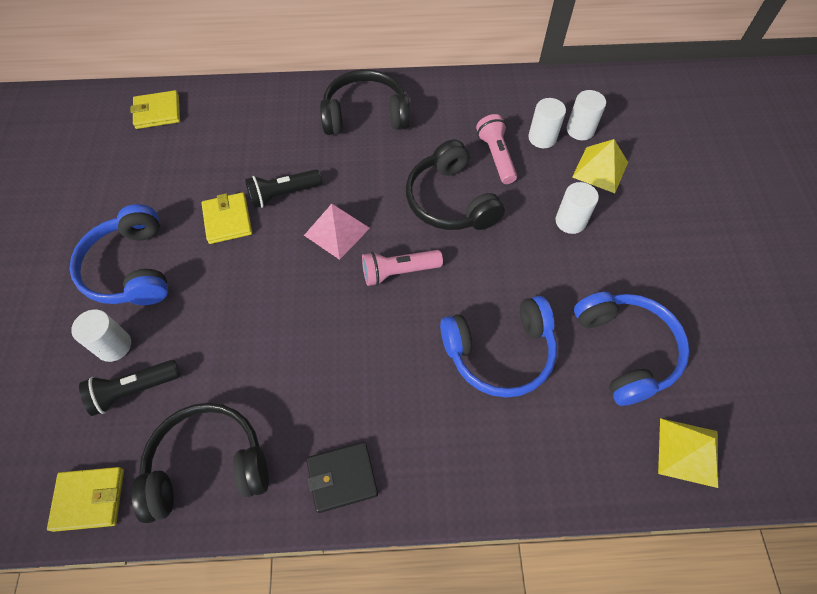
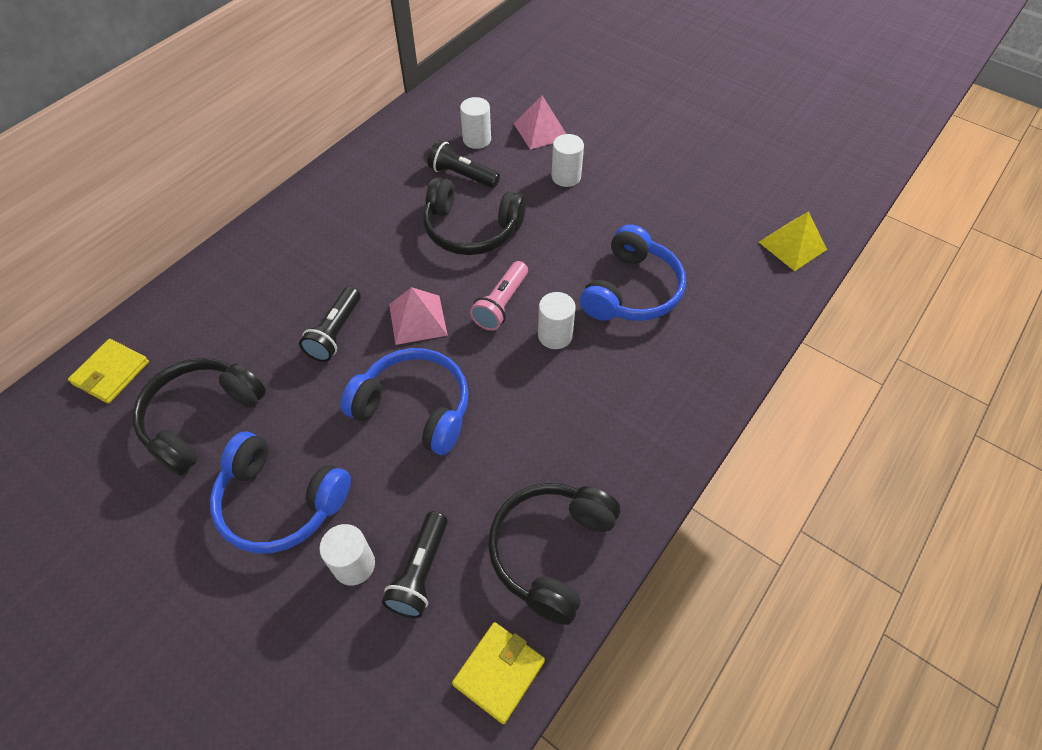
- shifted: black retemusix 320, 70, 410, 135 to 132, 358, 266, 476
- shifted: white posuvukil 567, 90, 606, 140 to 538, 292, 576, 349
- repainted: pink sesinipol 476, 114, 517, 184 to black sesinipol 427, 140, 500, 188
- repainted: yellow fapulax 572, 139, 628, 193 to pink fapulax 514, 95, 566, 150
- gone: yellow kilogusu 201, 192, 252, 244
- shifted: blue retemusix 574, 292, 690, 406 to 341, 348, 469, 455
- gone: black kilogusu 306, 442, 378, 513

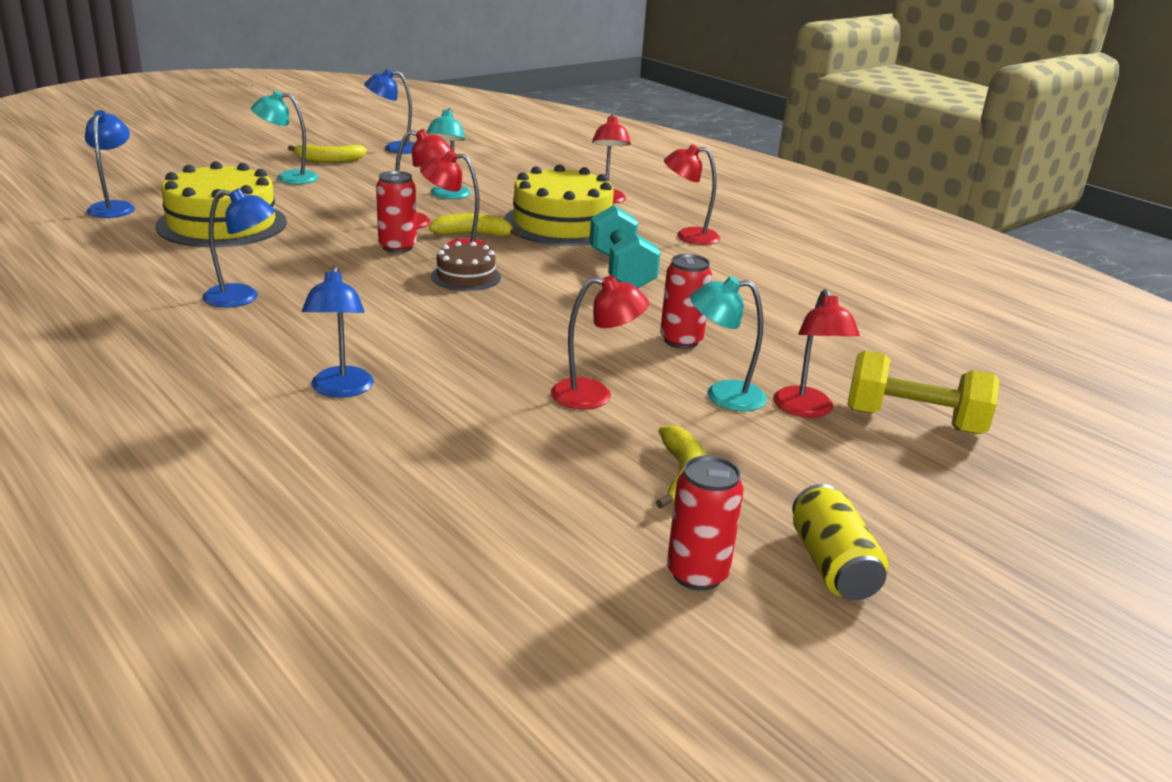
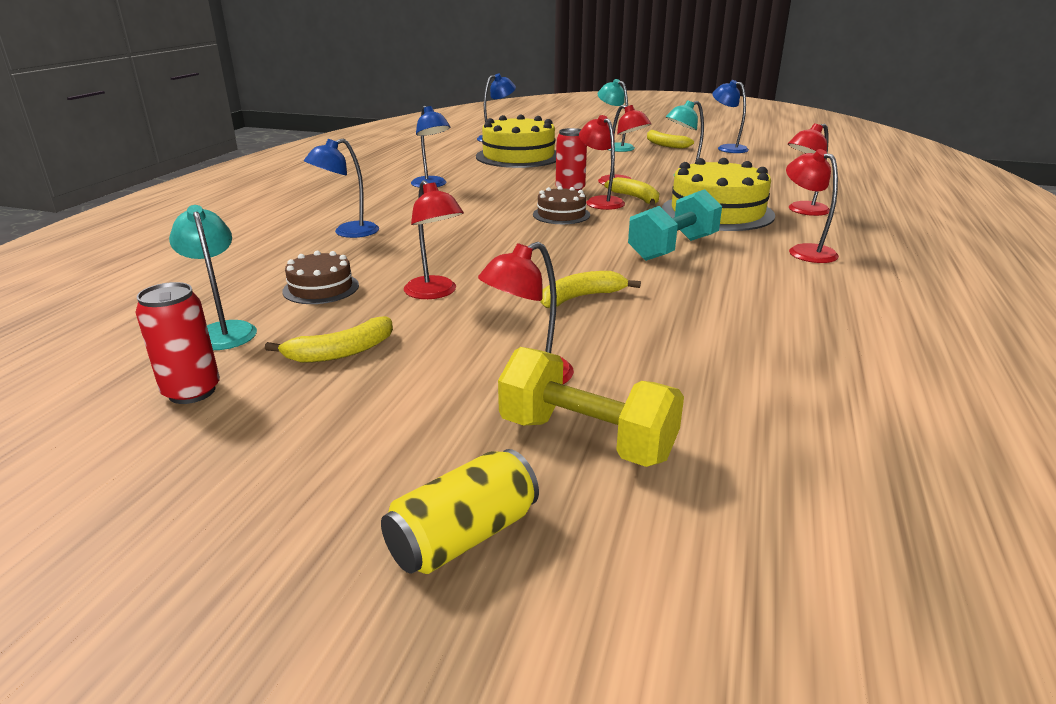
- swapped: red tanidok 660, 254, 712, 349 to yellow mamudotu 540, 271, 641, 308
- shifted: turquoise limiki 690, 276, 767, 411 to 169, 205, 257, 350
- rotated: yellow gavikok 847, 350, 999, 434 = 498, 347, 684, 467 45 degrees counterclockwise
- shifted: yellow tanidok 792, 484, 888, 600 to 381, 449, 539, 574
- new: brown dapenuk 282, 251, 359, 304

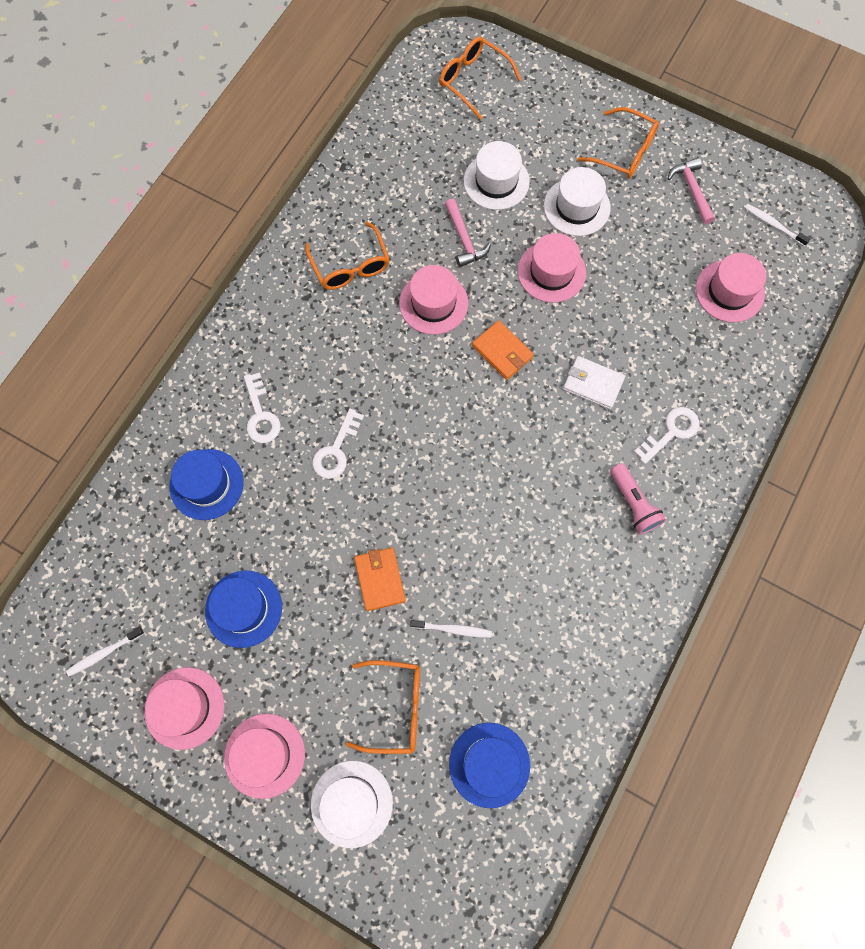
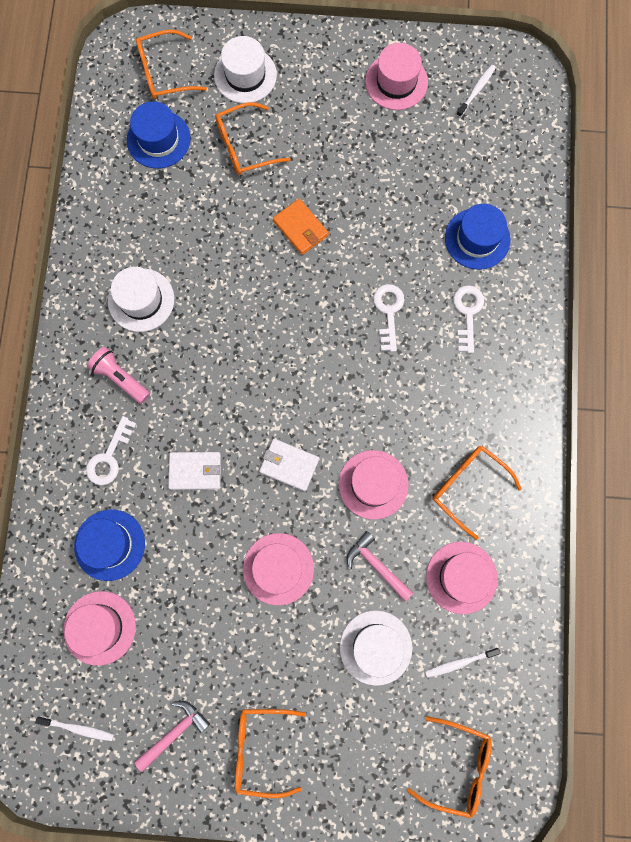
- rotated: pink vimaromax 667, 158, 715, 224 = 135, 701, 210, 772 90 degrees counterclockwise
- shifted: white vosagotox 544, 167, 611, 236 to 108, 267, 174, 332
- repainted: orange kilogusu 472, 320, 534, 380 to white kilogusu 259, 439, 320, 491
- rotated: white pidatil 244, 372, 281, 443 = 453, 285, 484, 353 45 degrees clockwise
- shifted: blue vosagotox 205, 571, 282, 648 to 74, 509, 145, 581
- shifted: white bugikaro 410, 620, 492, 638 to 425, 648, 500, 678
- shifted: pink vosagotox 224, 714, 305, 799 to 426, 542, 498, 614
- new: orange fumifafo 136, 29, 207, 99

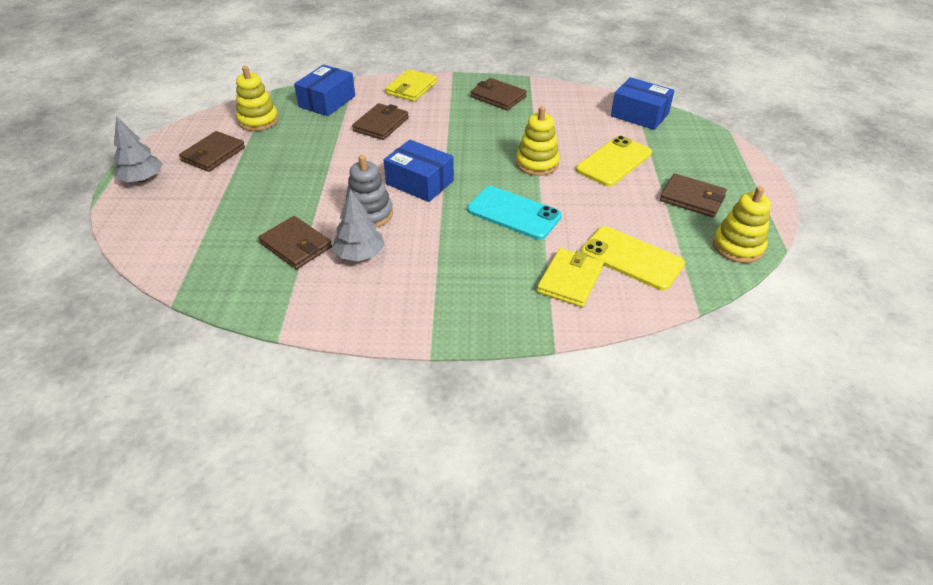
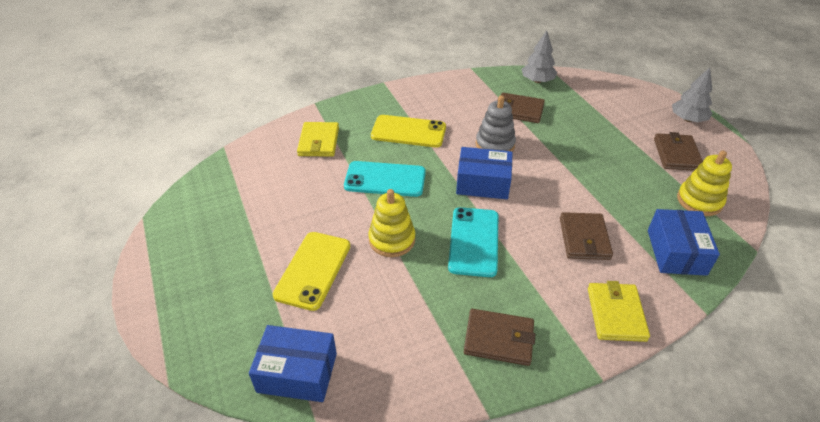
- gone: brown kilogusu 660, 173, 727, 217
- gone: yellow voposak 713, 186, 771, 263
- shifted: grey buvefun 332, 189, 385, 262 to 522, 31, 557, 83
- shifted: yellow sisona 581, 226, 685, 290 to 371, 115, 446, 148
- new: turquoise sisona 448, 207, 499, 277

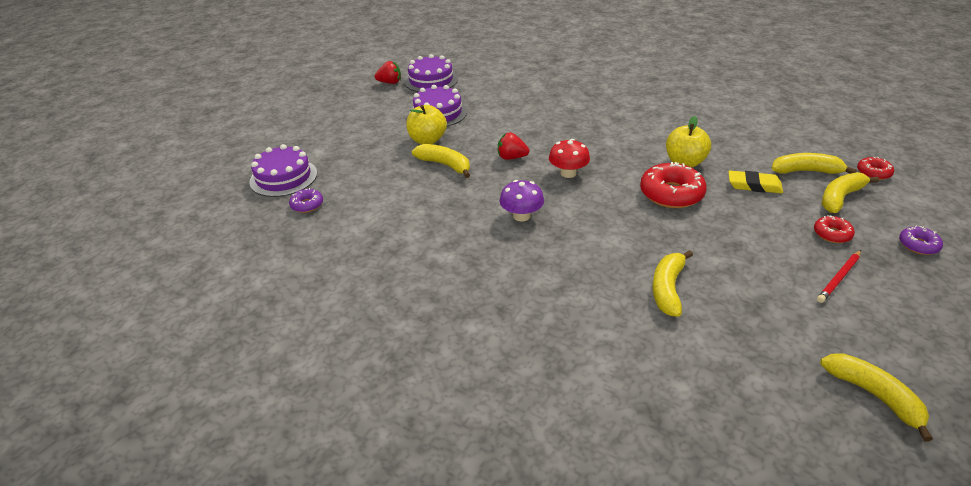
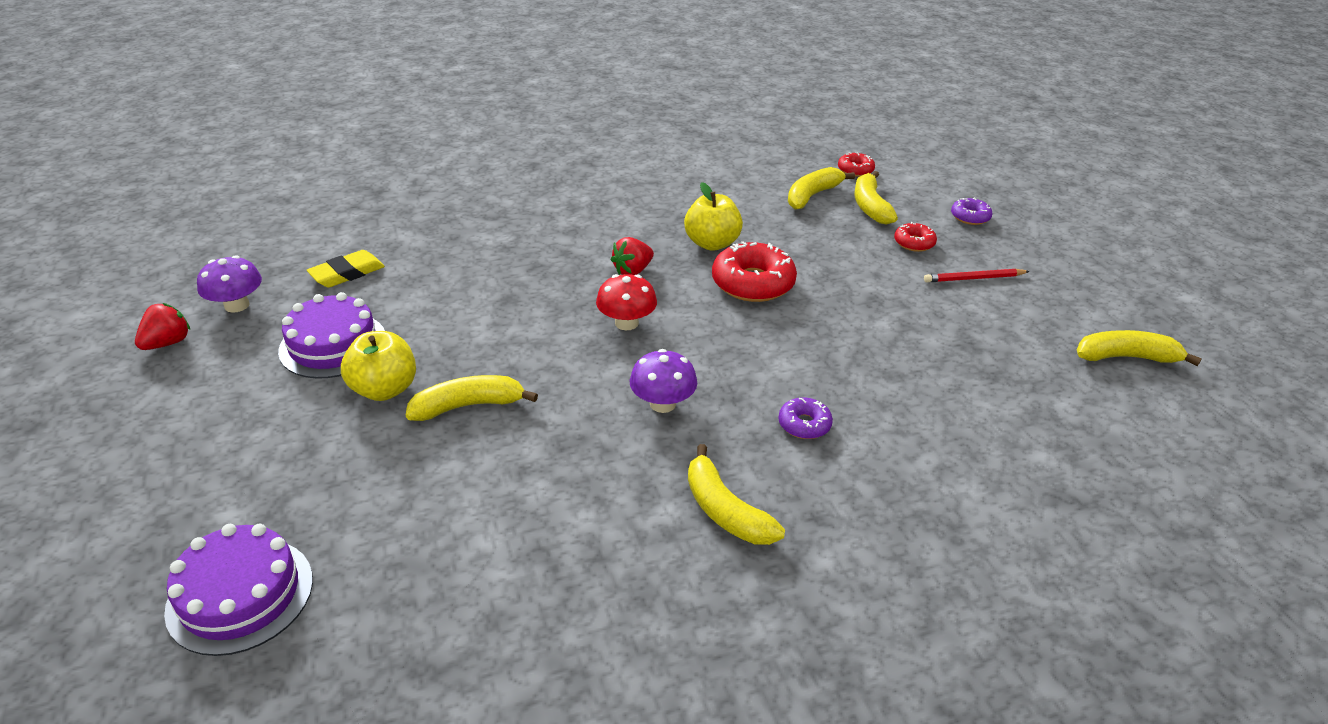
- swapped: purple dapenuk 404, 54, 458, 92 to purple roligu 197, 255, 262, 313
- shifted: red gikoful 498, 132, 530, 160 to 610, 237, 654, 275
- shifted: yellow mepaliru 728, 171, 783, 193 to 307, 250, 385, 288
- shifted: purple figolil 289, 188, 323, 213 to 778, 397, 833, 439
- shifted: yellow mamudotu 652, 250, 693, 317 to 688, 444, 785, 545
- rotated: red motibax 817, 250, 861, 303 = 924, 269, 1030, 283 90 degrees clockwise

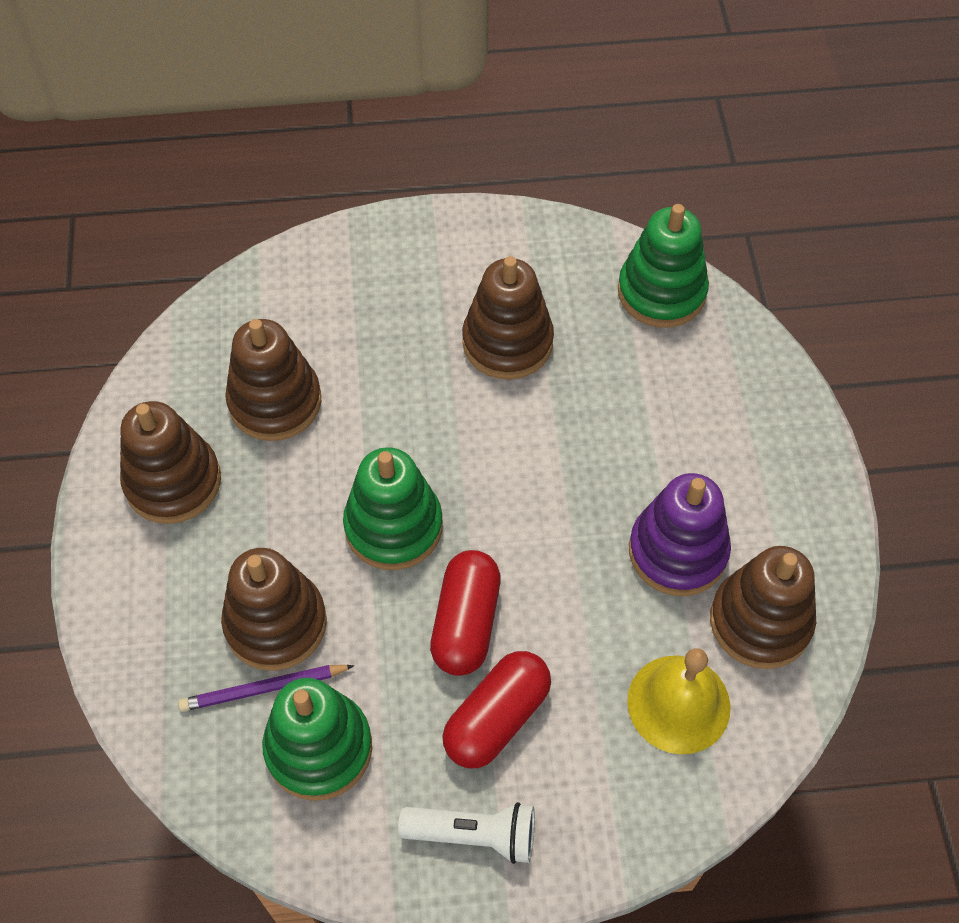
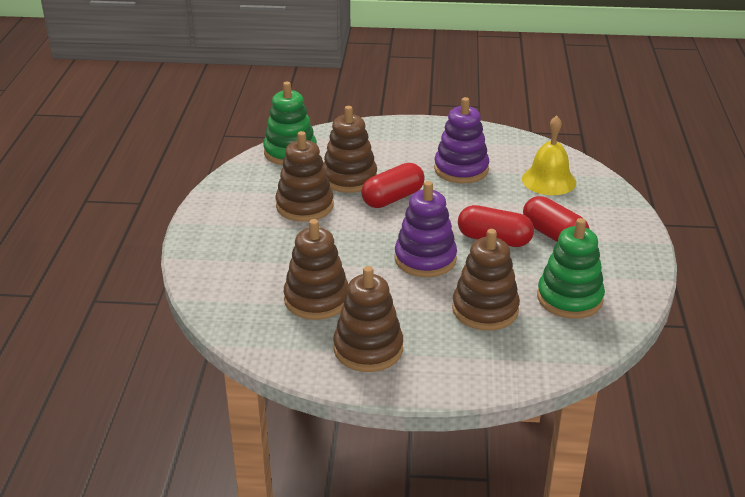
- repainted: green voposak 343, 447, 443, 570 to purple voposak 395, 181, 457, 277
- shifted: brown voposak 710, 546, 816, 669 to 323, 106, 377, 193
- gone: purple motibax 178, 665, 354, 712
- gone: white sesinipol 398, 802, 535, 864
- new: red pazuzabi 361, 163, 425, 208

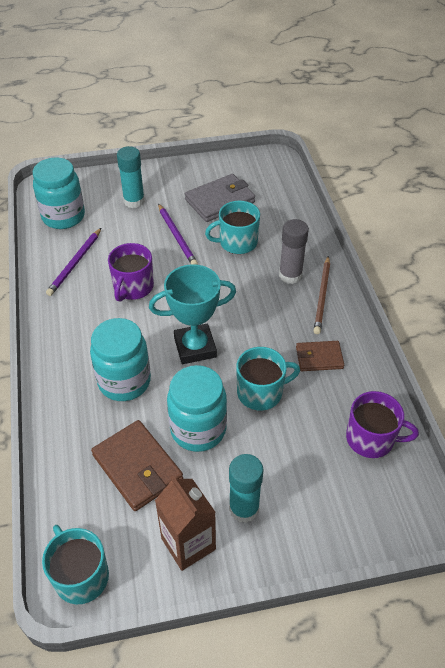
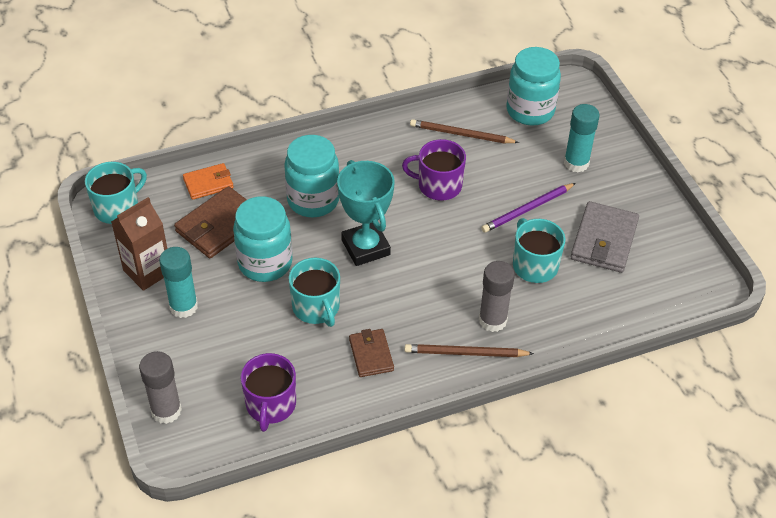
- rotated: grey kilogusu 185, 174, 255, 222 = 571, 201, 639, 273 60 degrees clockwise
- repainted: purple motibax 46, 228, 101, 296 to brown motibax 410, 119, 519, 144
- new: orange kilogusu 183, 163, 234, 200
- new: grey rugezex 139, 351, 182, 424

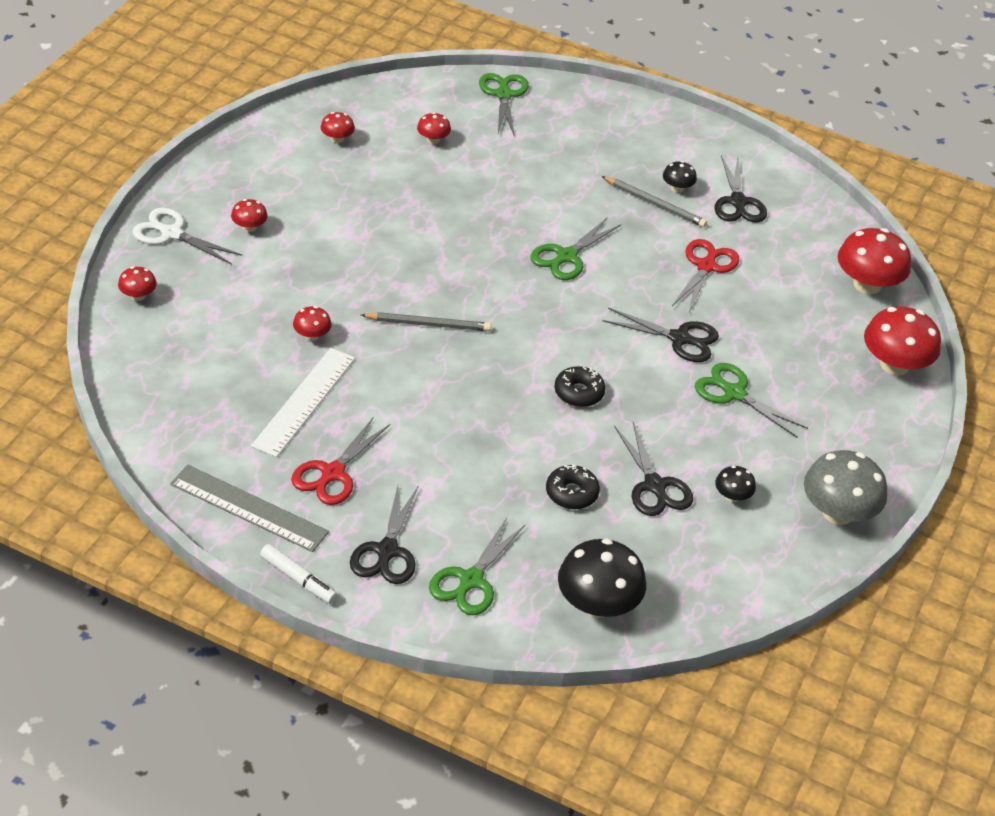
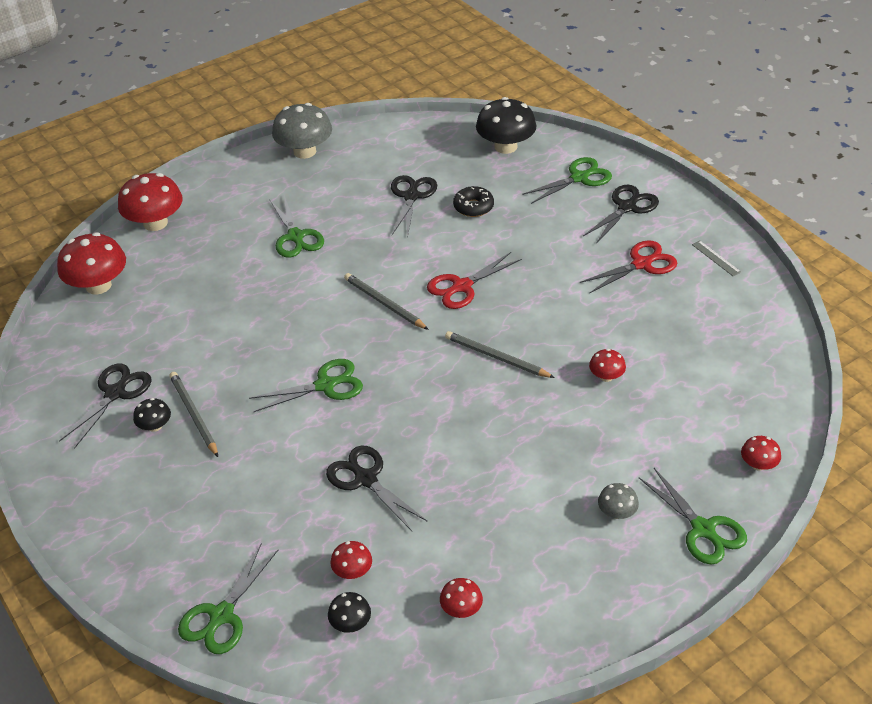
- repainted: red roligu 231, 199, 268, 232 to grey roligu 598, 483, 639, 519
- repainted: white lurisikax 132, 208, 242, 265 to green lurisikax 639, 468, 747, 565
- shifted: red lurisikax 672, 239, 739, 312 to 427, 252, 522, 309
- shifted: black lurisikax 602, 308, 719, 362 to 326, 446, 428, 531
- gone: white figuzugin 251, 348, 355, 457
- gone: black figolil 554, 366, 605, 407
- scaled: grey figuzugin 170, 465, 329, 552 = 692, 240, 741, 276 x0.45
- shifted: black roligu 715, 466, 756, 502 to 328, 592, 371, 633
- gone: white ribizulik 260, 544, 337, 604
- new: grey motibax 344, 273, 429, 330

